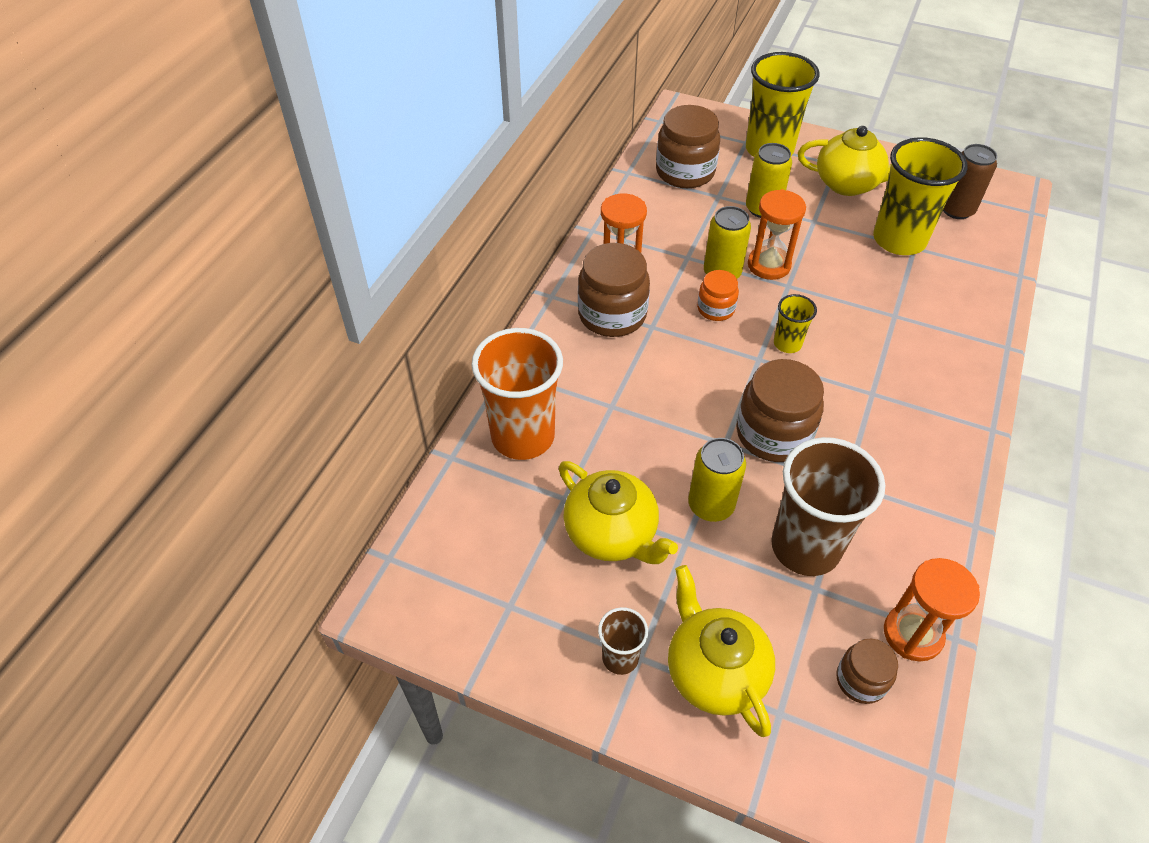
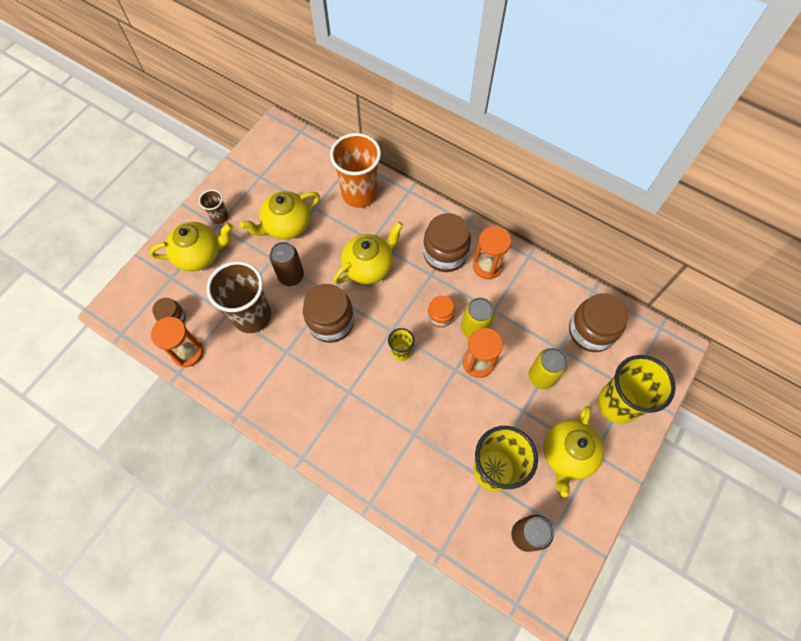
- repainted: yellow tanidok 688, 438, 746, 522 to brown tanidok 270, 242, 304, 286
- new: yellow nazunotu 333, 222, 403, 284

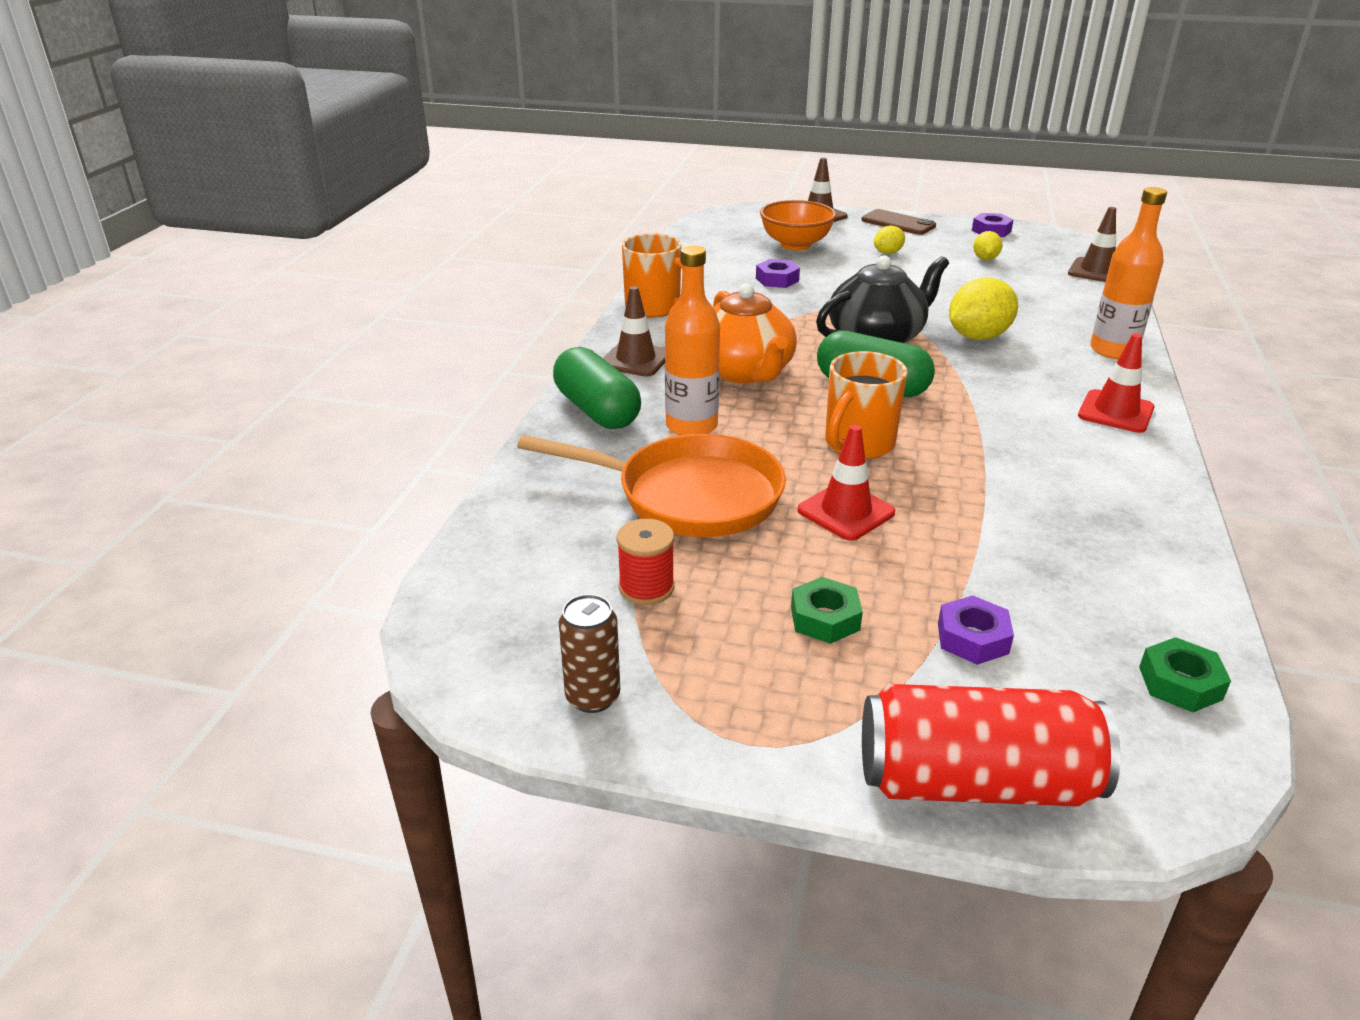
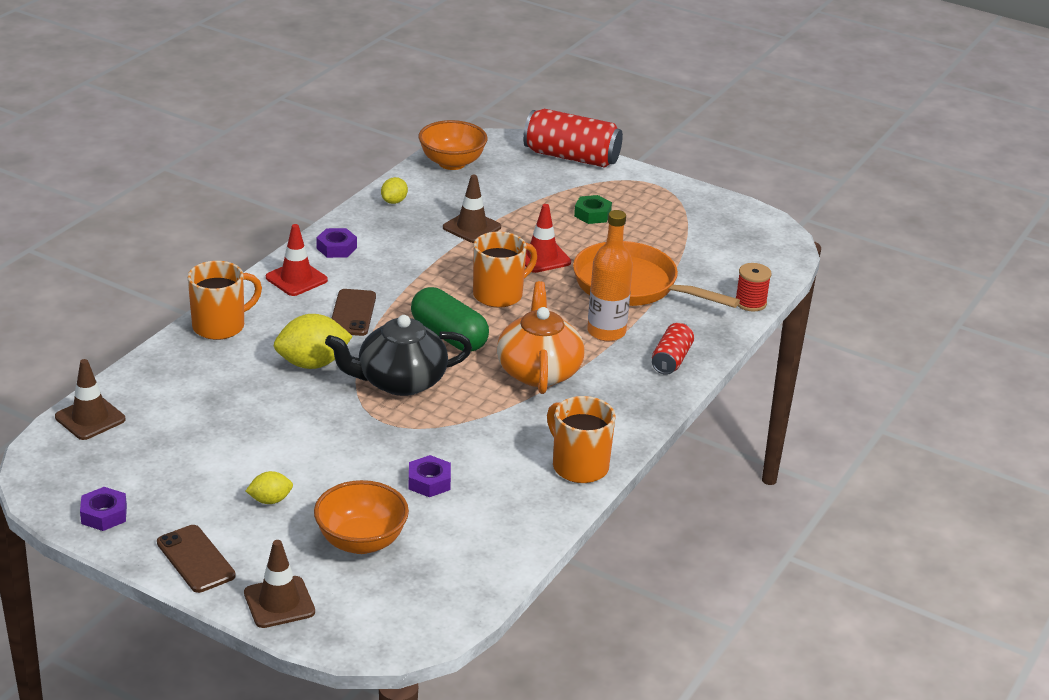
- swapped: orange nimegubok 1090, 187, 1167, 359 to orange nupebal 188, 261, 262, 340
- shifted: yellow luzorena 973, 231, 1003, 260 to 381, 177, 408, 204
- shifted: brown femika 603, 286, 665, 377 to 443, 175, 501, 243
- swapped: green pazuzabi 553, 347, 641, 429 to red tanidok 652, 323, 694, 375
- shifted: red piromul 617, 519, 675, 605 to 736, 263, 771, 312
- gone: brown tanidok 559, 594, 620, 713
- shifted: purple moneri 938, 595, 1014, 665 to 316, 228, 357, 258
- swapped: green moneri 1139, 637, 1231, 712 to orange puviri 419, 120, 488, 170
- new: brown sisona 331, 289, 376, 336

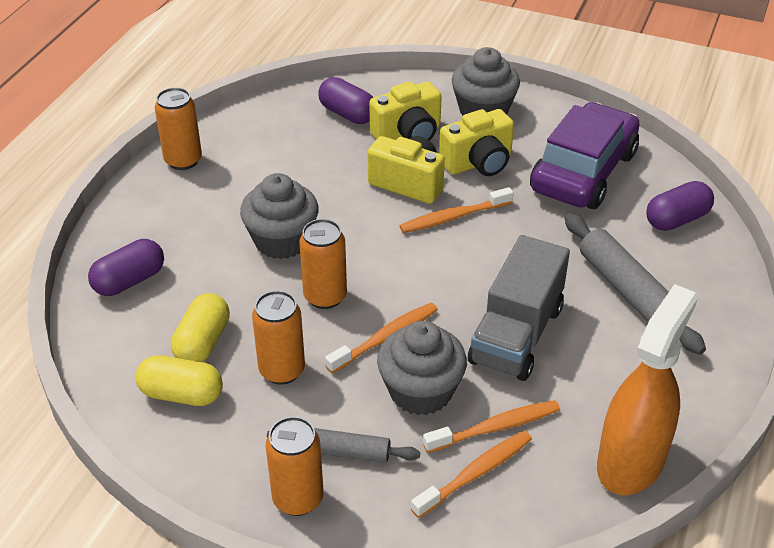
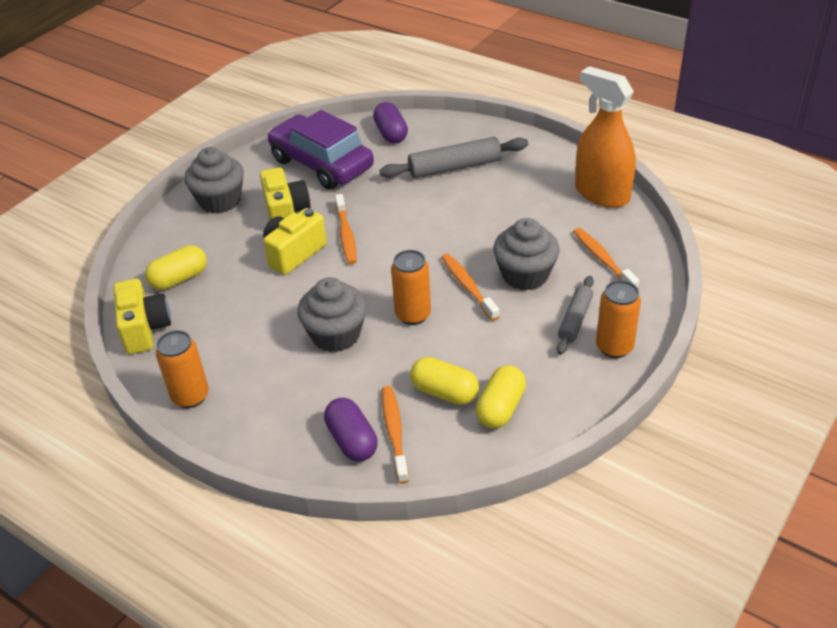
- repainted: purple pazuzabi 318, 77, 373, 124 to yellow pazuzabi 145, 245, 207, 290
- shifted: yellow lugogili 369, 81, 442, 141 to 113, 279, 171, 354
- gone: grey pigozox 468, 235, 570, 381
- gone: orange tanidok 252, 291, 305, 384
- shifted: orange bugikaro 423, 400, 560, 453 to 382, 386, 409, 484

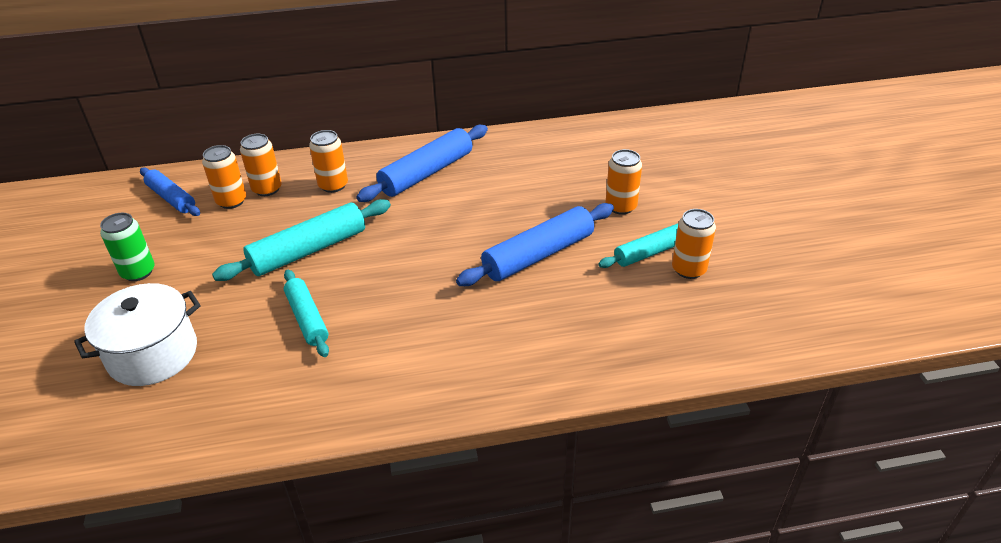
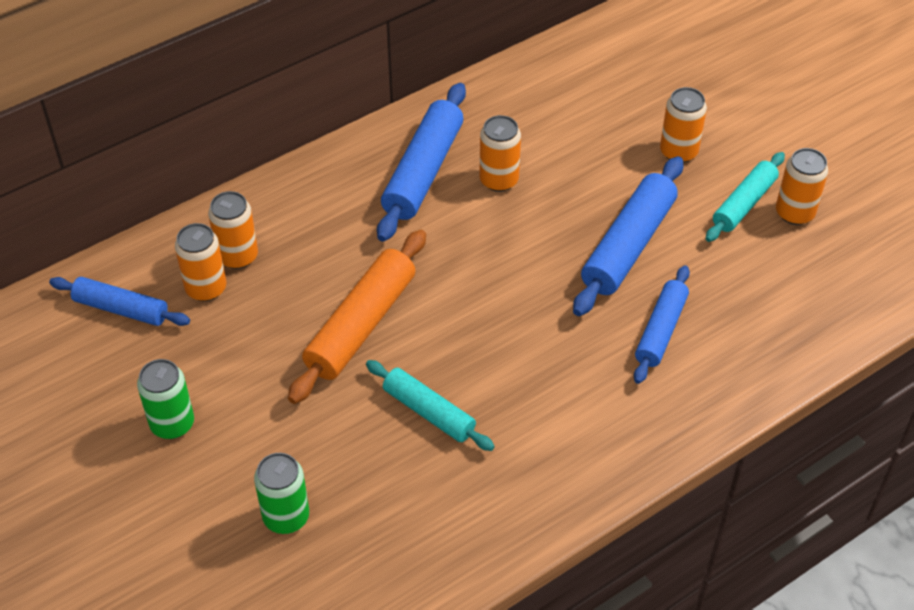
- shifted: orange tanidok 309, 130, 348, 193 to 479, 115, 521, 192
- repainted: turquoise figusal 212, 199, 391, 281 to orange figusal 288, 230, 426, 404
- swapped: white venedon 74, 283, 200, 386 to green tanidok 254, 453, 309, 534
- new: blue figusal 634, 265, 690, 384

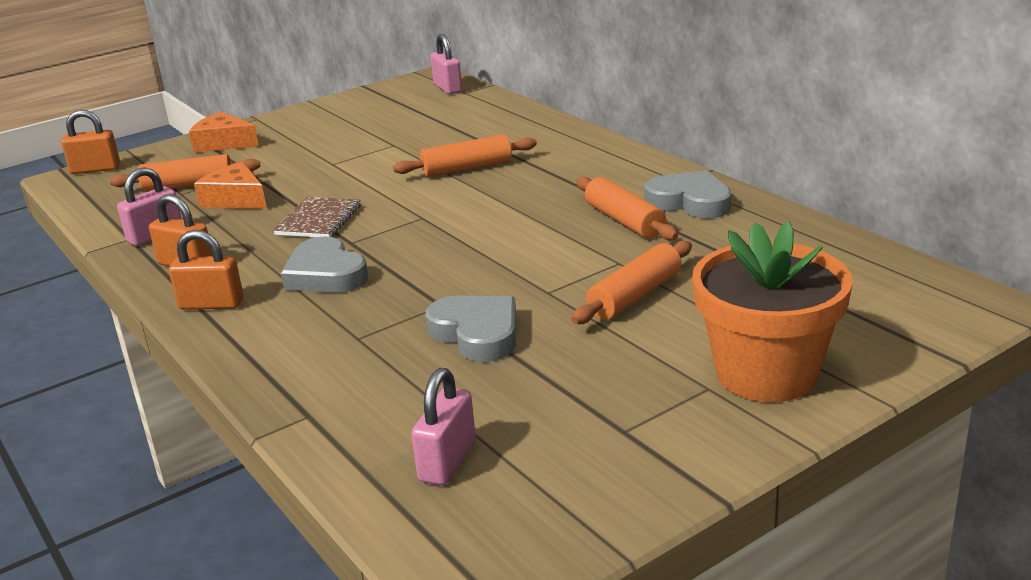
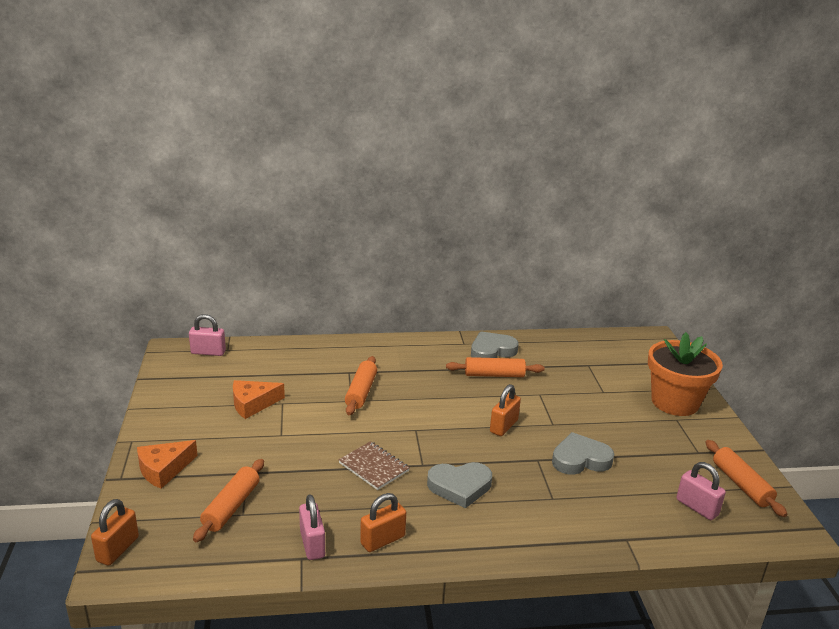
- shifted: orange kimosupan 194, 161, 267, 209 to 233, 380, 285, 419
- shifted: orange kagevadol 169, 230, 243, 310 to 490, 384, 521, 436
- shifted: orange figusal 572, 241, 692, 324 to 705, 440, 787, 517

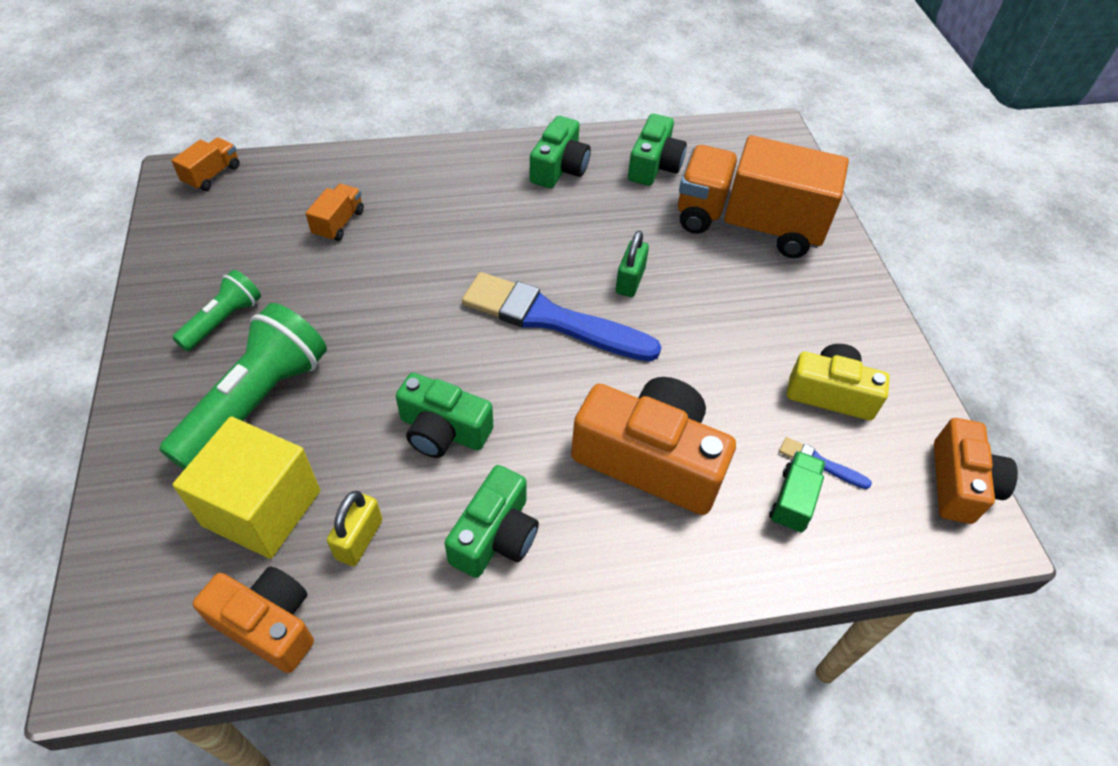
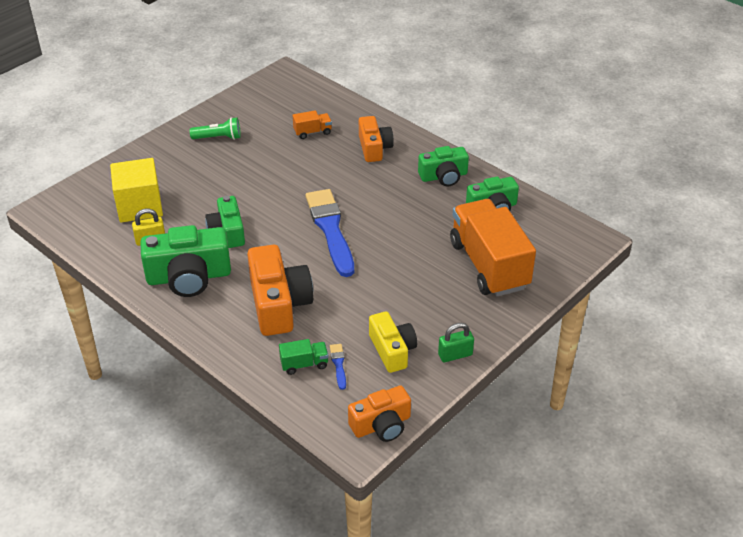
- gone: orange pigozox 171, 137, 240, 191
- shifted: green kagevadol 616, 231, 649, 297 to 438, 323, 474, 362
- gone: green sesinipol 159, 303, 327, 469
- scaled: green lugogili 445, 465, 539, 578 = 140, 225, 231, 297 x1.58
- shifted: orange lugogili 193, 567, 314, 673 to 359, 116, 394, 162

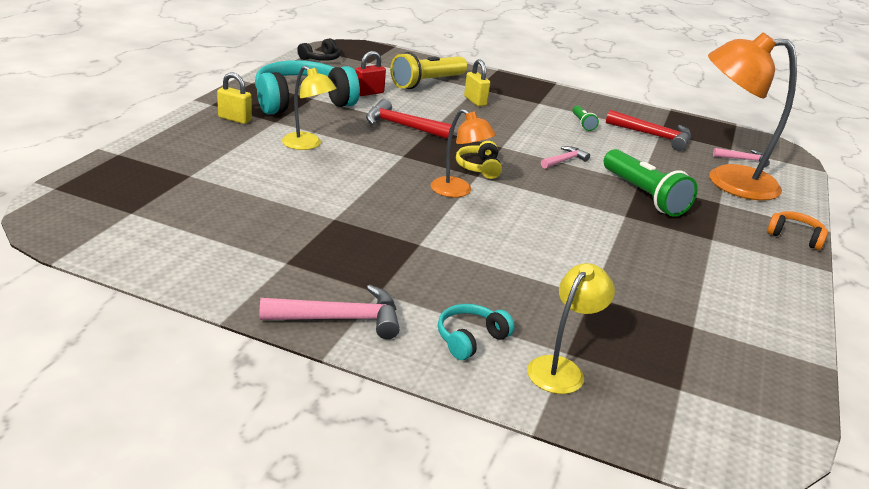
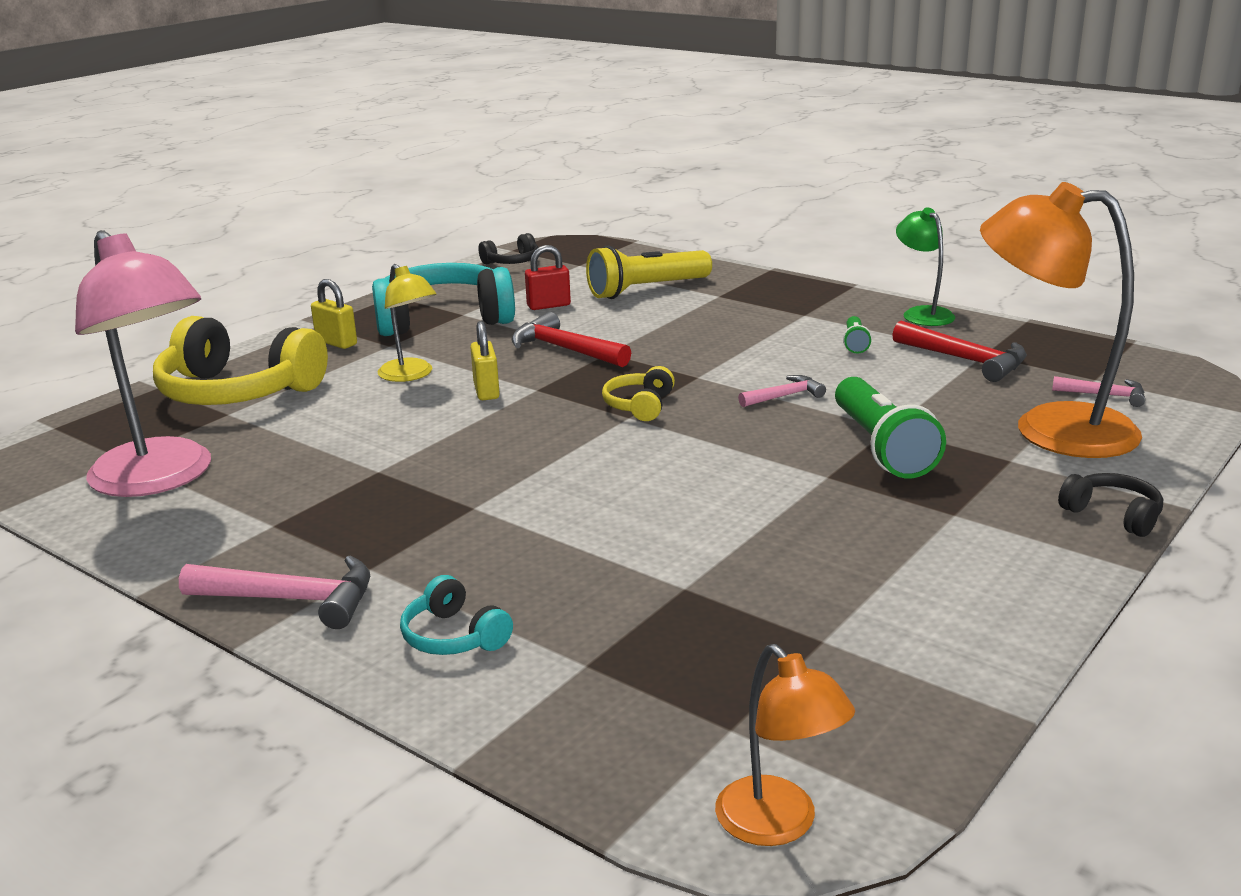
- shifted: yellow kagevadol 464, 59, 490, 106 to 470, 321, 500, 400
- shifted: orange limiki 431, 109, 496, 197 to 715, 644, 855, 846
- repainted: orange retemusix 767, 211, 828, 250 to black retemusix 1058, 473, 1163, 537
- gone: yellow limiki 527, 263, 615, 394
- rotated: turquoise retemusix 438, 304, 515, 360 = 400, 575, 513, 655 105 degrees counterclockwise
- new: green limiki 896, 207, 955, 326
- new: pink limiki 75, 230, 211, 497
- new: yellow retemusix 153, 316, 328, 405

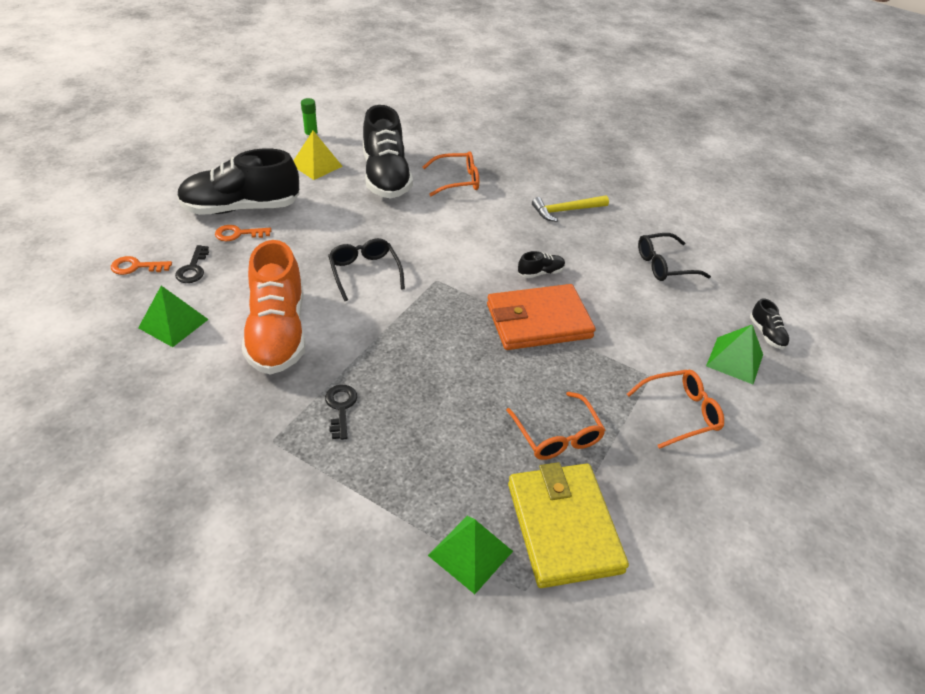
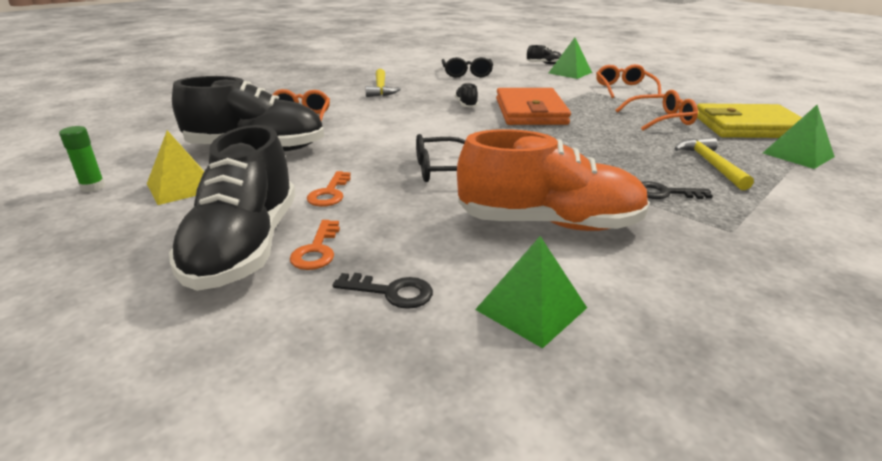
- shifted: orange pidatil 111, 256, 172, 275 to 307, 171, 351, 207
- new: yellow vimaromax 674, 137, 754, 190

